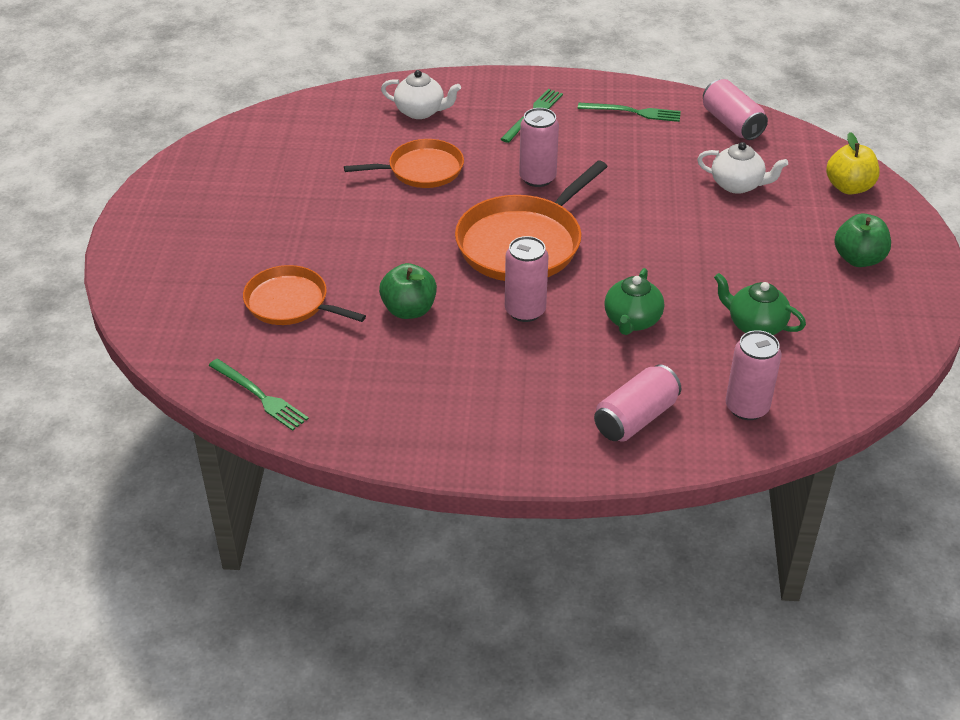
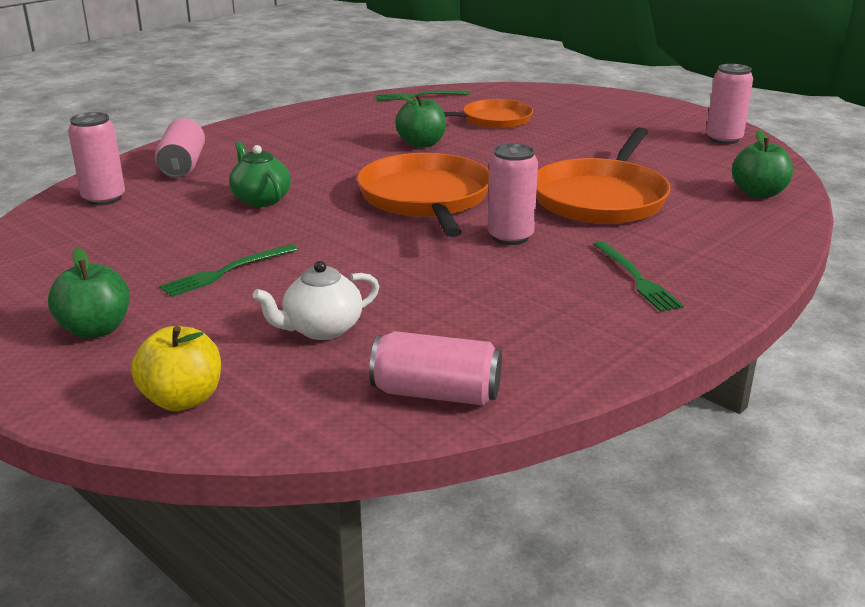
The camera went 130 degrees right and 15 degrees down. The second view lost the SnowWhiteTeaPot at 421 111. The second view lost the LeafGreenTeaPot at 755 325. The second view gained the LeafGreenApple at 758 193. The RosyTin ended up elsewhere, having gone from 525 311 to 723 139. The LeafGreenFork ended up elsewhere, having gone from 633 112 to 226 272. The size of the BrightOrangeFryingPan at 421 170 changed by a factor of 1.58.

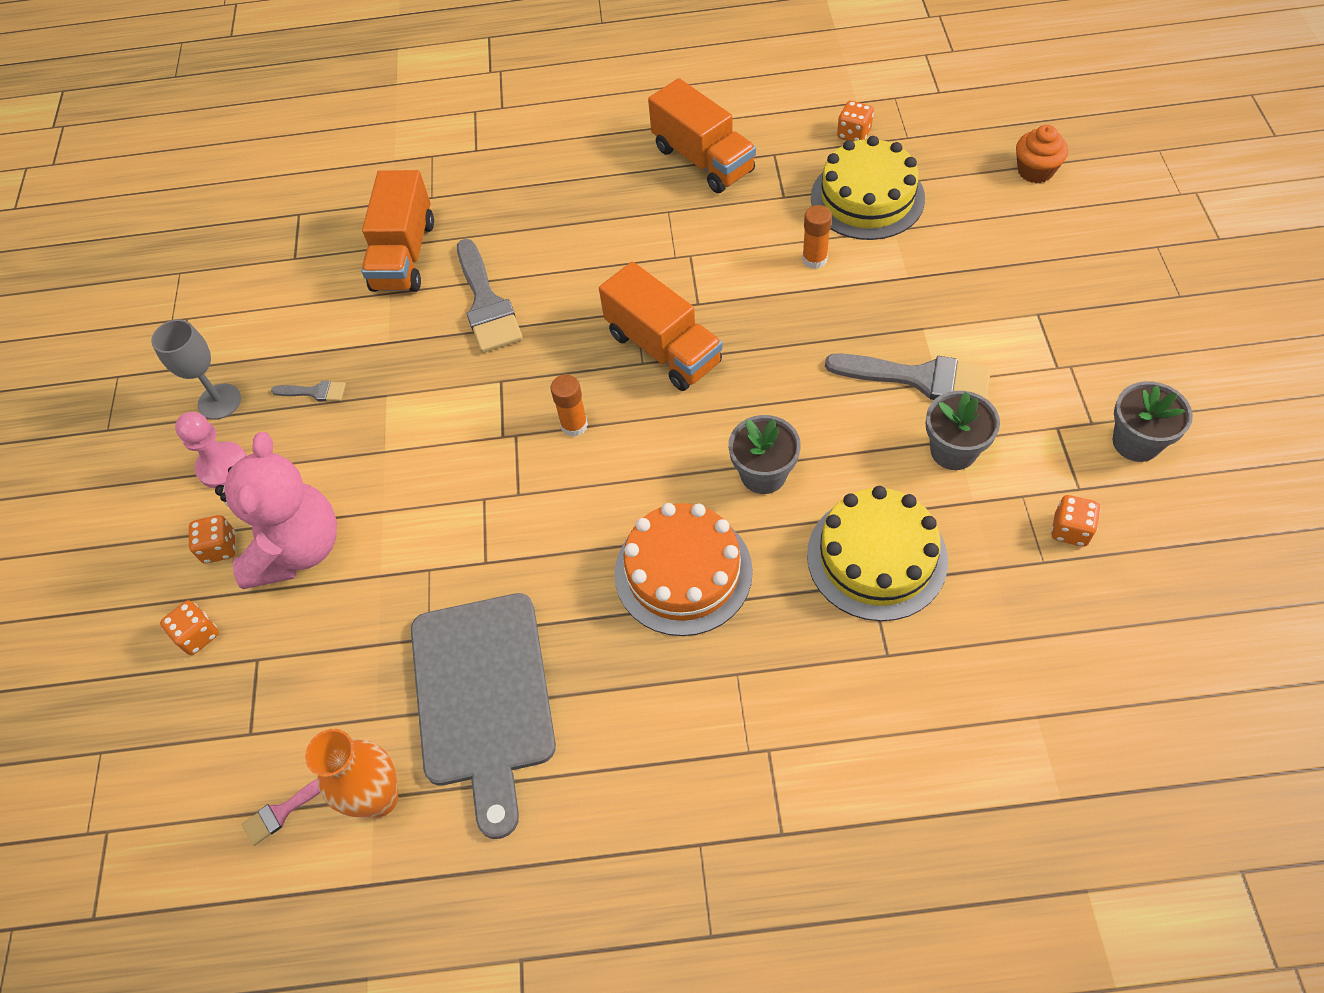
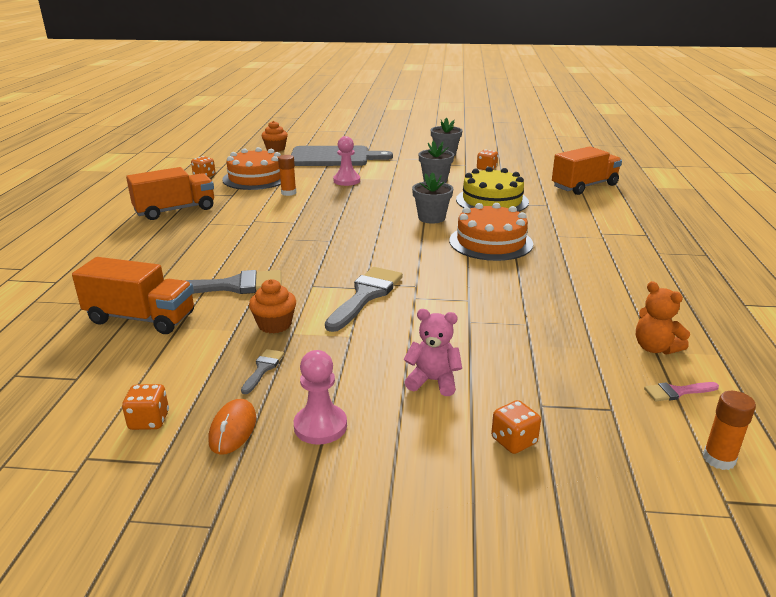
The camera went 85 degrees left and 30 degrees down. The second view gained the BrightOrangeMuffin at 274 325. The second view gained the RosyPawn at 346 181. The BrightOrangeGameDie ended up elsewhere, having gone from 220 548 to 149 421. The GrayCuttingBoard ended up elsewhere, having gone from 483 697 to 334 157. The BrightOrangeGlue ended up elsewhere, having gone from 574 425 to 719 459. The BrightOrangeLorry ended up elsewhere, having gone from 663 348 to 584 186. The GrayBrush ended up elsewhere, having gone from 920 378 to 366 295. Where the GrayWineGlass stood at 219 401, the BrightOrangeMouse came to stand at 233 429. Where the BrightOrangeVase stood at 379 798, the BrightOrangeTeddyBear came to stand at 655 348. What was the BrightYellowGateau at 867 198 turned into the BrightOrangeGateau at 256 178. The RosyBrush at 282 812 ended up facing another way, 105 degrees clockwise from before. The size of the RosyTeddyBear at 297 549 changed by a factor of 0.54.

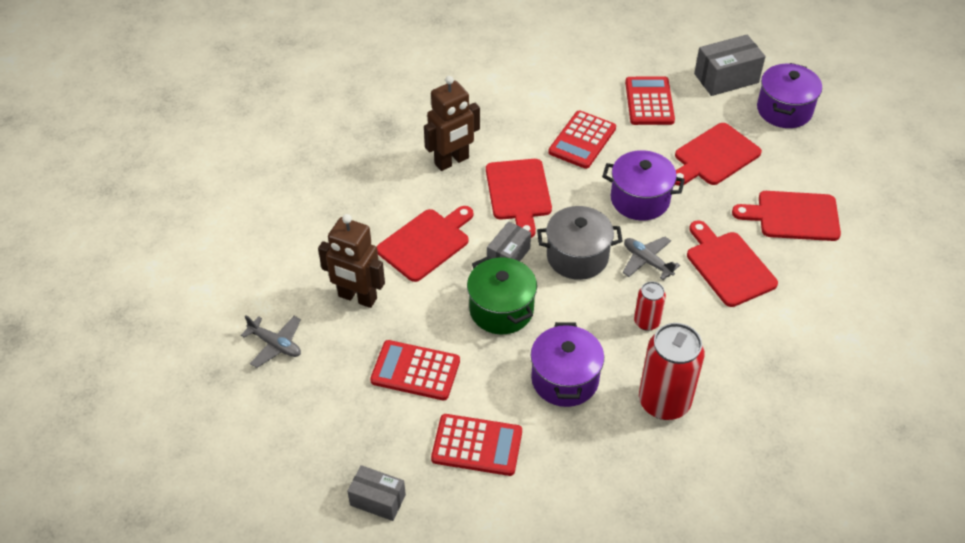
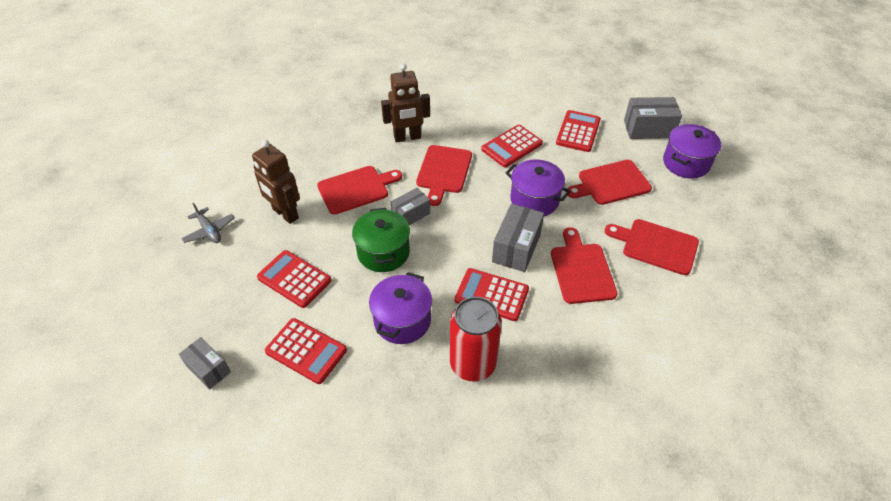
The camera went 20 degrees right and 0 degrees up. The second view lost the GrayCookingPot at 577 256. Where the GrayAeroplane stood at 647 261, the GrayBox came to stand at 516 248. Where the RedTin stood at 646 322, the RedPocketCalculator came to stand at 491 295.

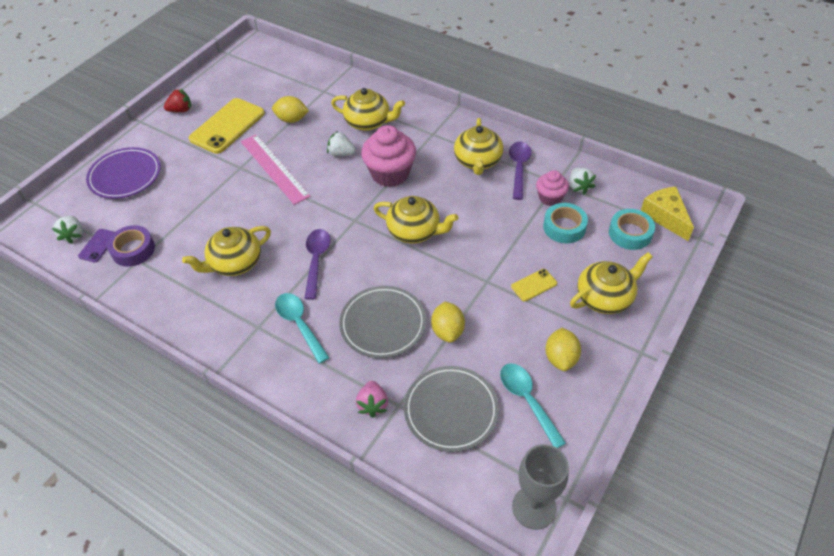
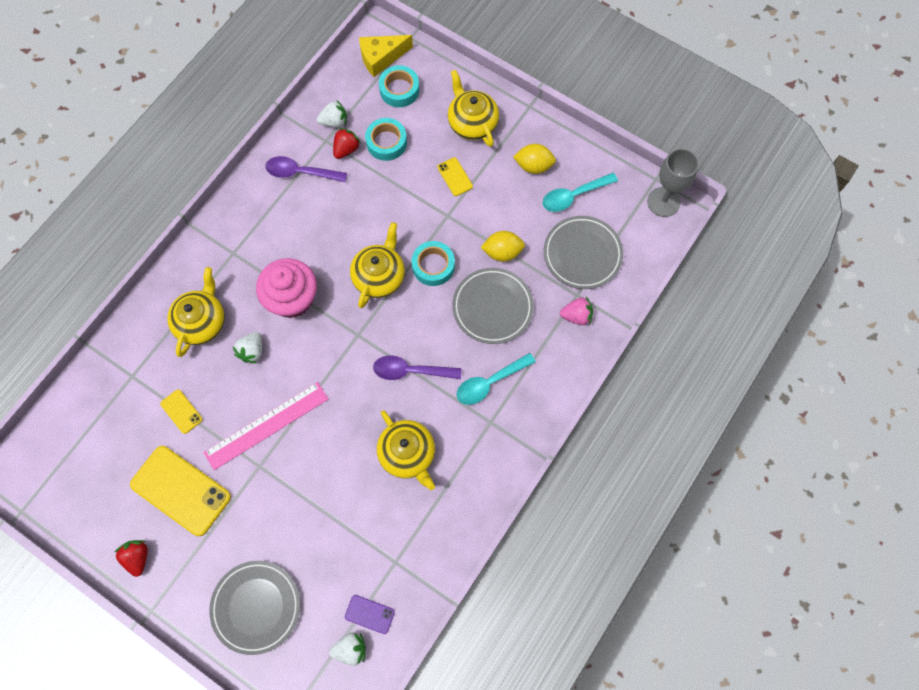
The camera went 90 degrees left and 20 degrees up. The second view lost the RoyalPurpleStickyTape at 133 250. The second view lost the BrightYellowTeaPot at 478 161. The second view gained the TealStickyTape at 433 266. Where the BrightYellowToyLemon stood at 292 119, the BrightYellowPhone came to stand at 181 411. Where the RosyMuffin stood at 550 198, the RedToyStrawberry came to stand at 346 149. What was the RoyalPurplePlate at 125 176 turned into the GrayPlate at 256 607.

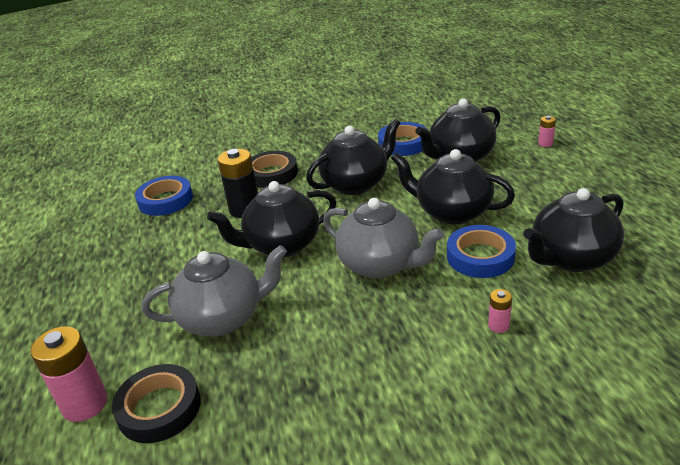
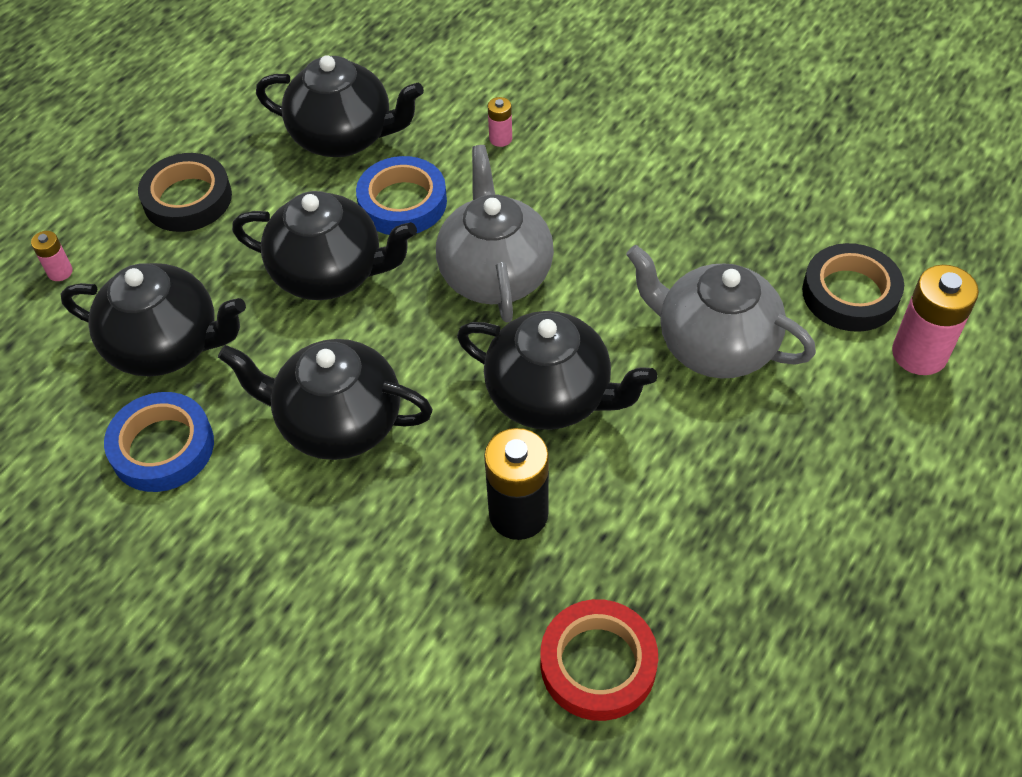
The camera went 135 degrees left and 20 degrees up. The BlackStickyTape ended up elsewhere, having gone from 271 174 to 187 199. What was the CobaltStickyTape at 165 200 turned into the RedStickyTape at 598 664. The BlackTeaPot at 451 212 ended up facing another way, 60 degrees counterclockwise from before.

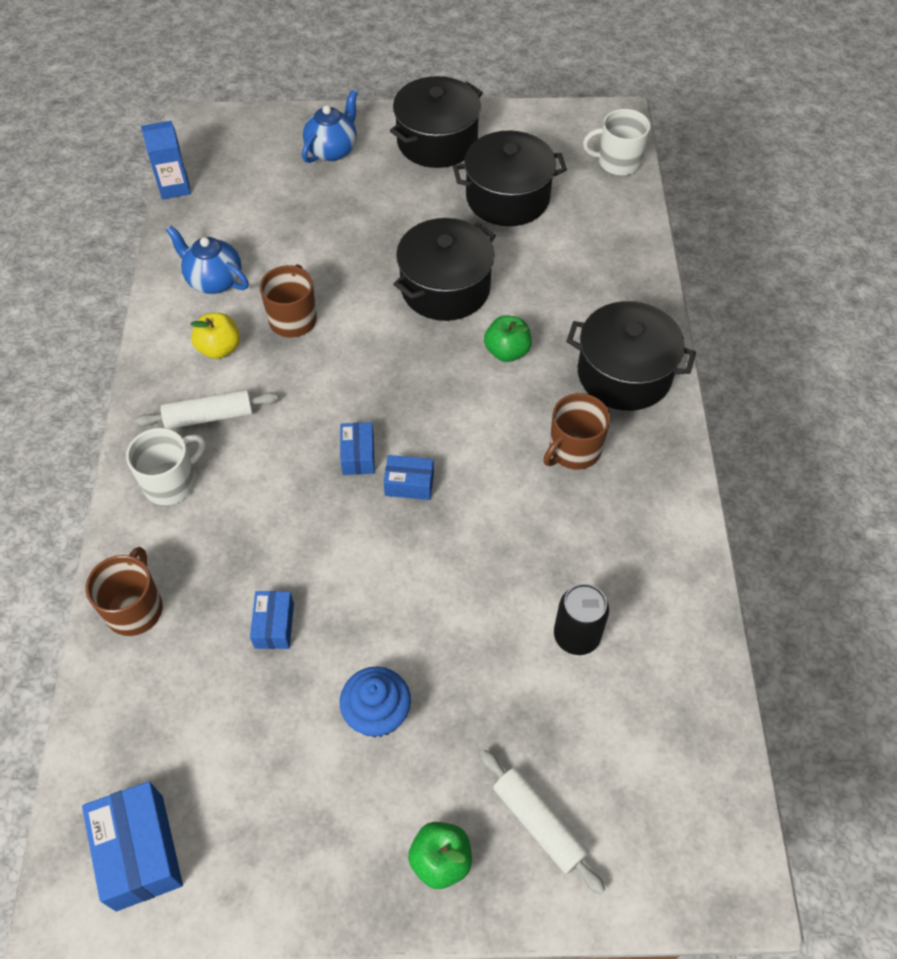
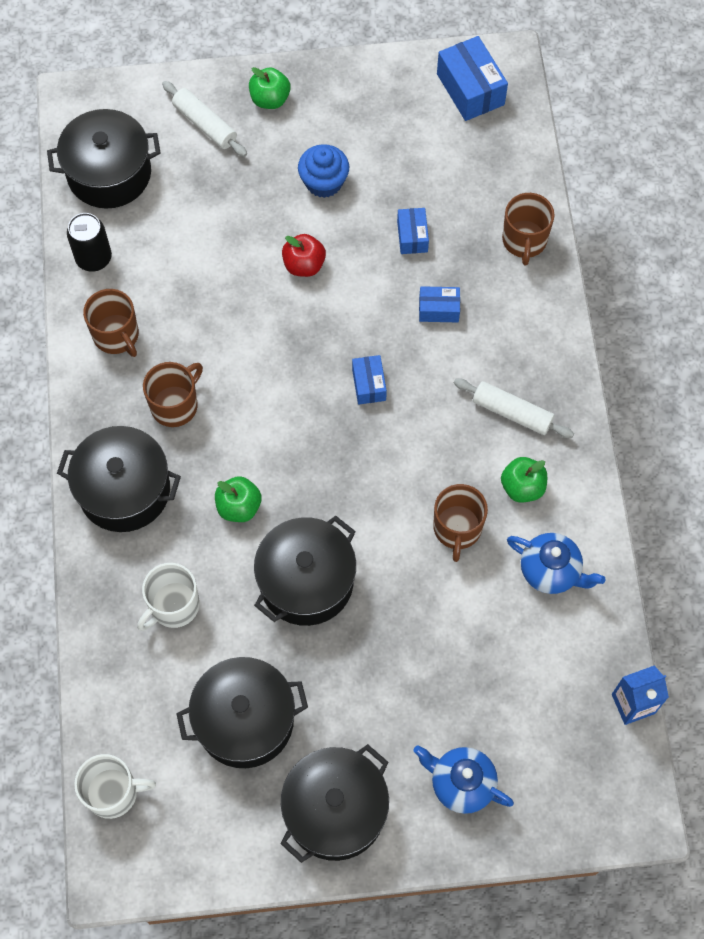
The camera went 175 degrees right and 10 degrees up. The second view gained the BlackCookingPot at 109 173. The second view gained the DarkBrownMug at 116 335. The second view gained the RedApple at 304 265. The SnowWhiteMug ended up elsewhere, having gone from 171 482 to 173 606. The CobaltBox ended up elsewhere, having gone from 409 484 to 438 309. The BlackTin ended up elsewhere, having gone from 576 636 to 94 258. What was the BrightYellowApple at 219 348 turned into the LeafGreenApple at 522 487. The SnowWhiteRollingPin at 209 416 ended up facing another way, 45 degrees clockwise from before. The CobaltTeaPot at 332 150 ended up facing another way, 90 degrees clockwise from before.

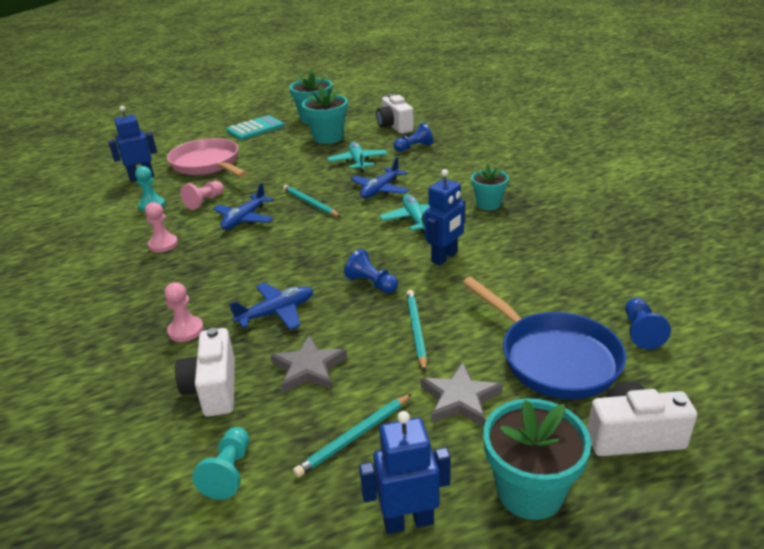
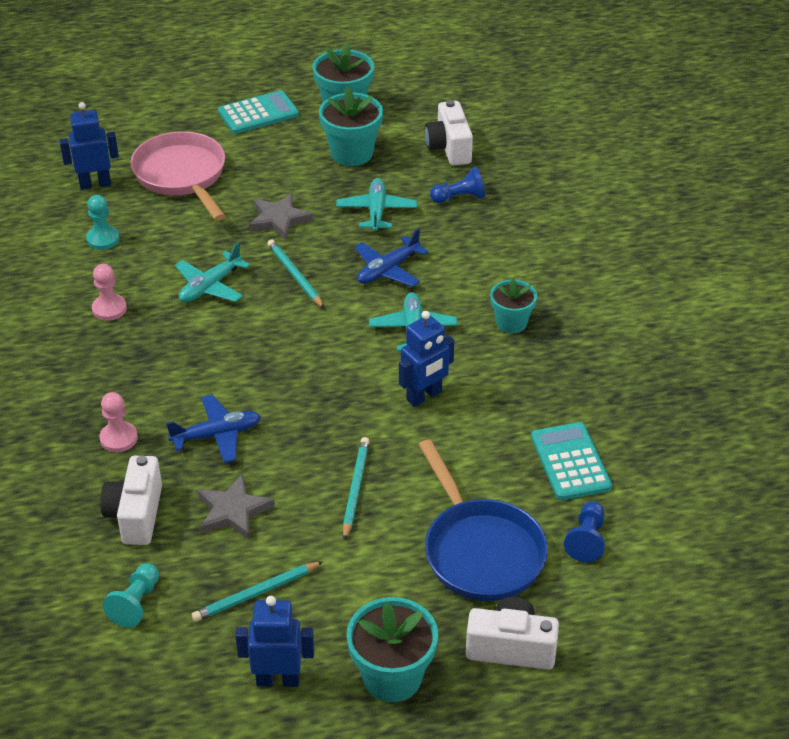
The camera went 10 degrees right and 10 degrees up. The second view lost the RosyPawn at 205 202. The second view lost the CobaltPawn at 371 284. The second view gained the TealPocketCalculator at 570 462. The GrayStar ended up elsewhere, having gone from 460 399 to 279 219. What was the CobaltAeroplane at 244 219 turned into the TealAeroplane at 210 286.

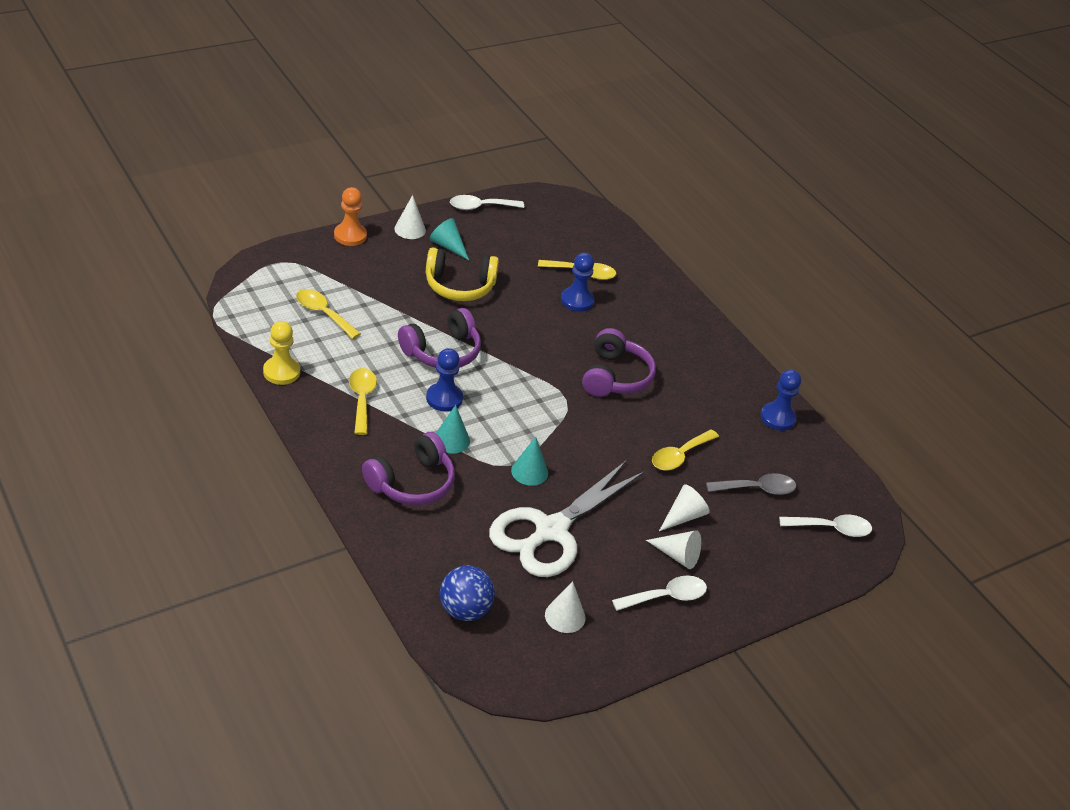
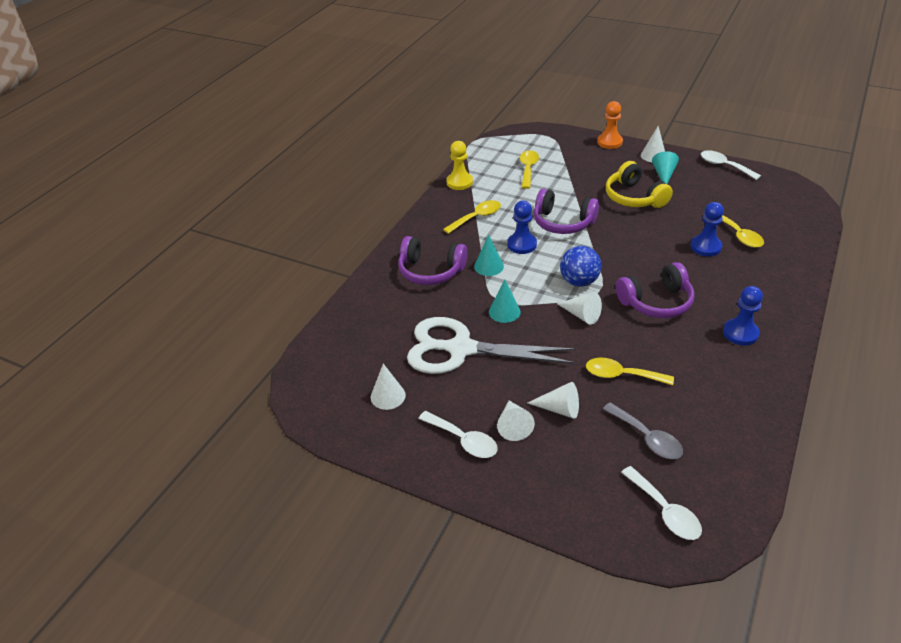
The camera went 65 degrees right and 0 degrees up. The second view gained the SnowWhiteSolidCone at 581 315. The CobaltSphere ended up elsewhere, having gone from 464 610 to 579 281. The CobaltPawn ended up elsewhere, having gone from 777 418 to 740 333.

